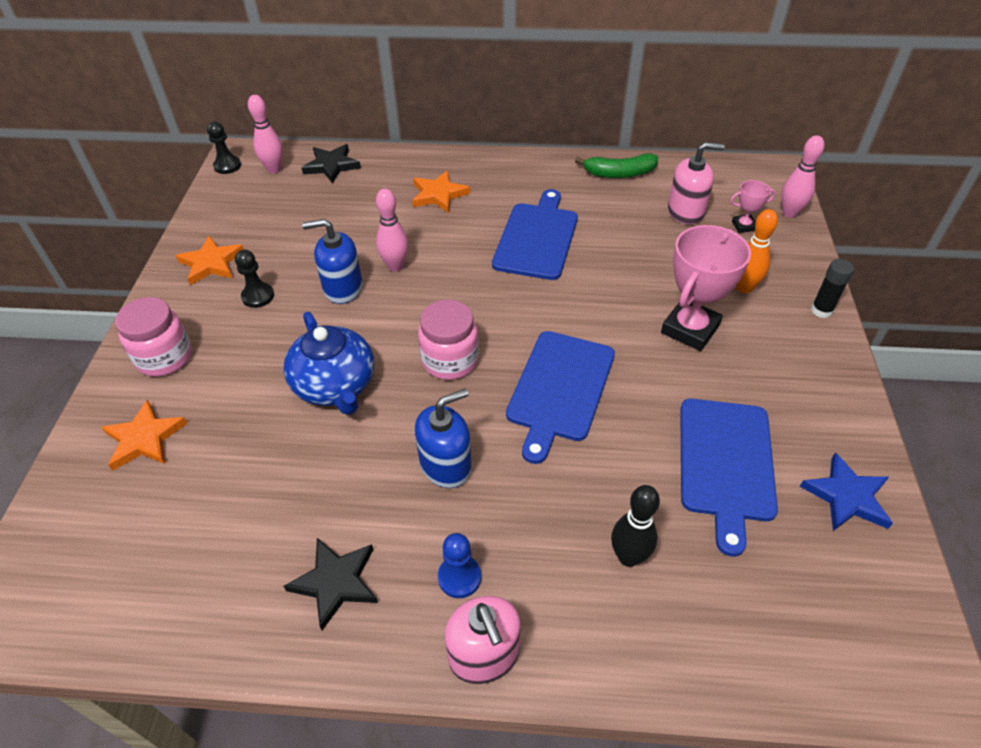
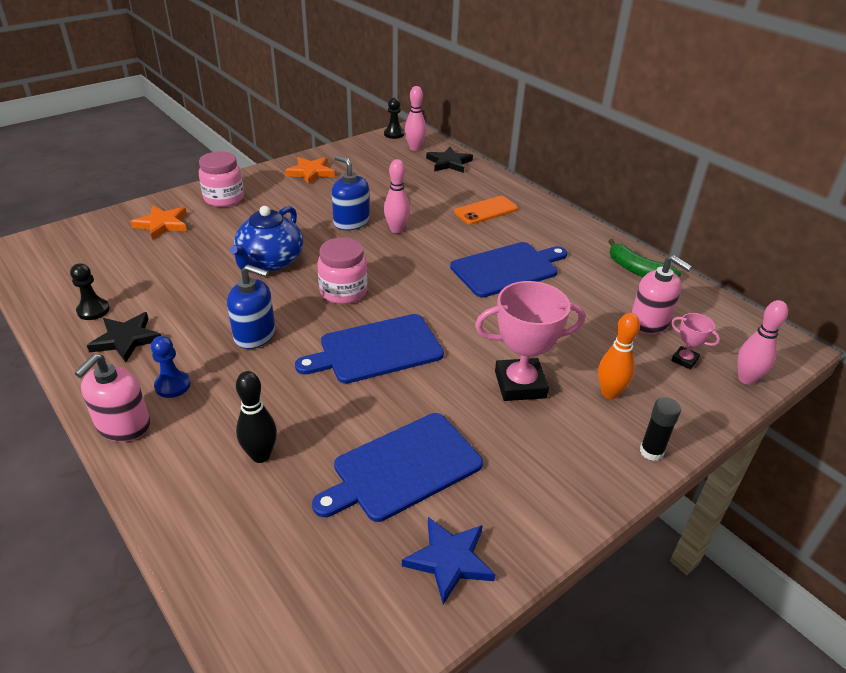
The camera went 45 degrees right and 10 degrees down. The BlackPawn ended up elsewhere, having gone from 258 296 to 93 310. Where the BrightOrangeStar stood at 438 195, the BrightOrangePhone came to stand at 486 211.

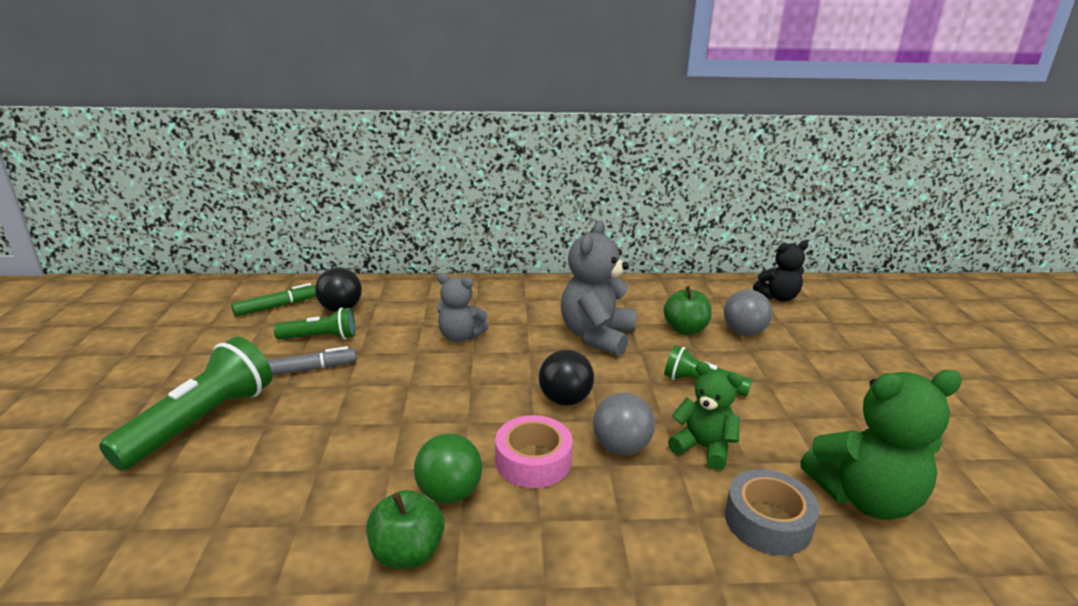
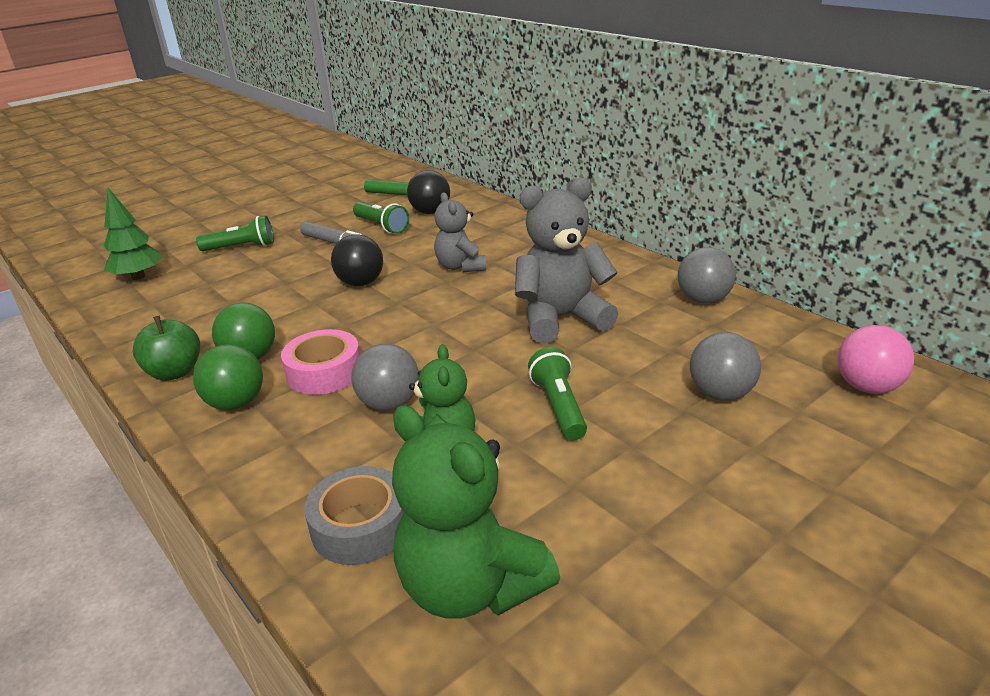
The camera went 55 degrees right and 5 degrees up. The second view lost the LeafGreenApple at 685 329. The second view gained the LeafGreenToyTree at 138 277. The second view gained the LeafGreenSphere at 236 403. The second view gained the GraySphere at 703 300. The BlackSphere ended up elsewhere, having gone from 565 400 to 361 283. Where the BlackTeddyBear stood at 778 297, the RosySphere came to stand at 867 387. The size of the LeafGreenFlashlight at 201 422 changed by a factor of 0.58.

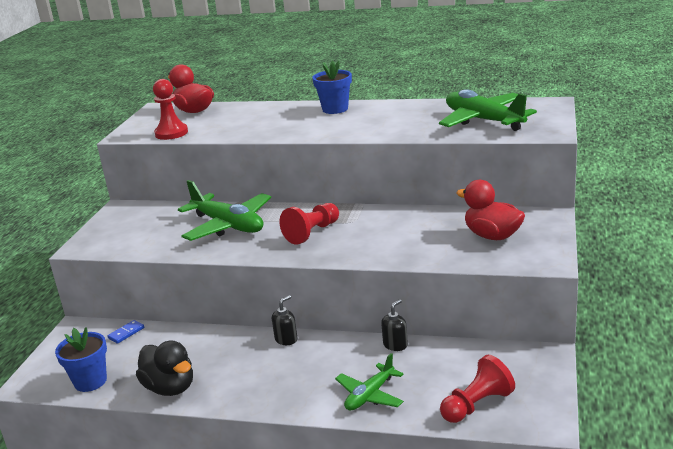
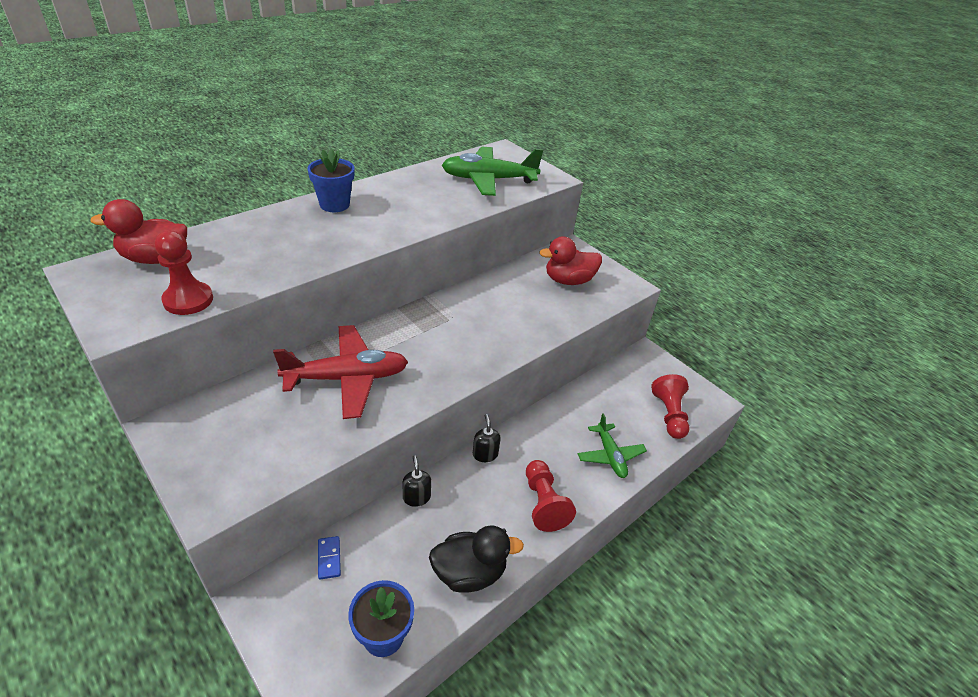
The camera went 60 degrees left and 15 degrees up. The RedPawn ended up elsewhere, having gone from 312 233 to 543 503. The BlackSoapDispenser ended up elsewhere, having gone from 395 345 to 416 497. What was the LeafGreenAeroplane at 228 225 turned into the RedAeroplane at 347 378.

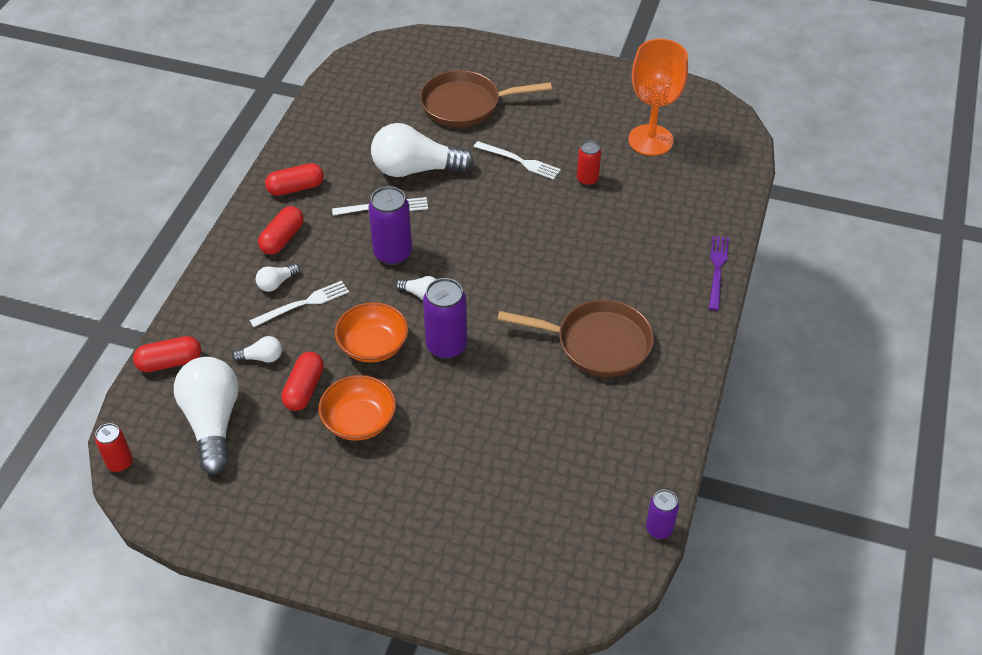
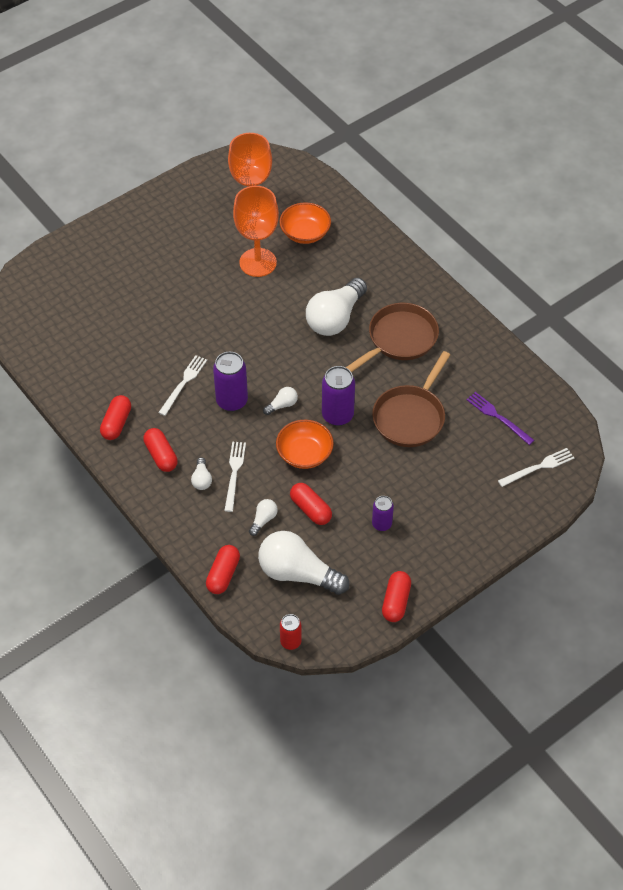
The camera went 55 degrees left and 5 degrees up. The second view gained the RedCapsule at 396 602. The BrightOrangeServingBowl ended up elsewhere, having gone from 359 421 to 305 233. The SnowWhiteLightbulb ended up elsewhere, having gone from 416 169 to 335 318. The DarkBrownFryingPan ended up elsewhere, having gone from 466 105 to 411 416. The SnowWhiteFork ended up elsewhere, having gone from 519 161 to 538 467. The RoyalPurpleTin ended up elsewhere, having gone from 659 529 to 381 524. The RoyalPurpleFork ended up elsewhere, having gone from 717 269 to 498 417. Where the RedTin stood at 587 180, the BrightOrangeWineGlass came to stand at 258 262.

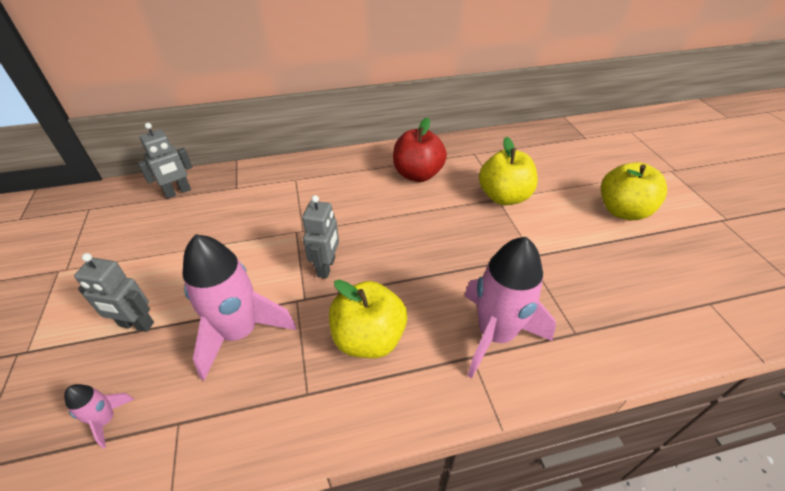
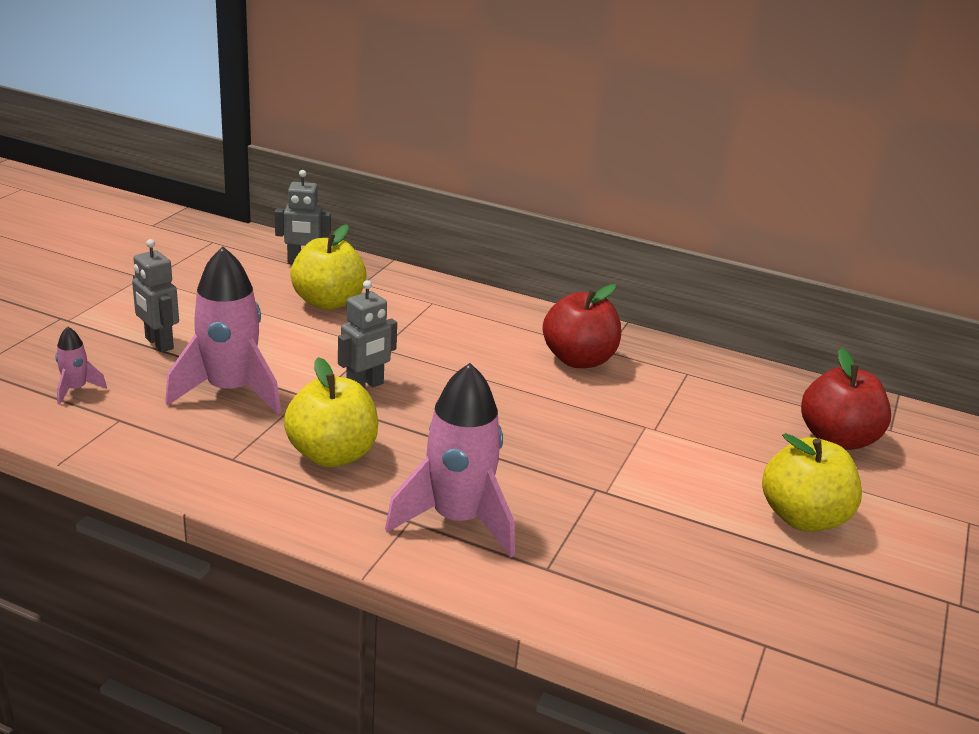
The camera went 35 degrees right and 15 degrees down. The second view gained the RedApple at 837 439. The BrightYellowApple ended up elsewhere, having gone from 503 197 to 328 302.

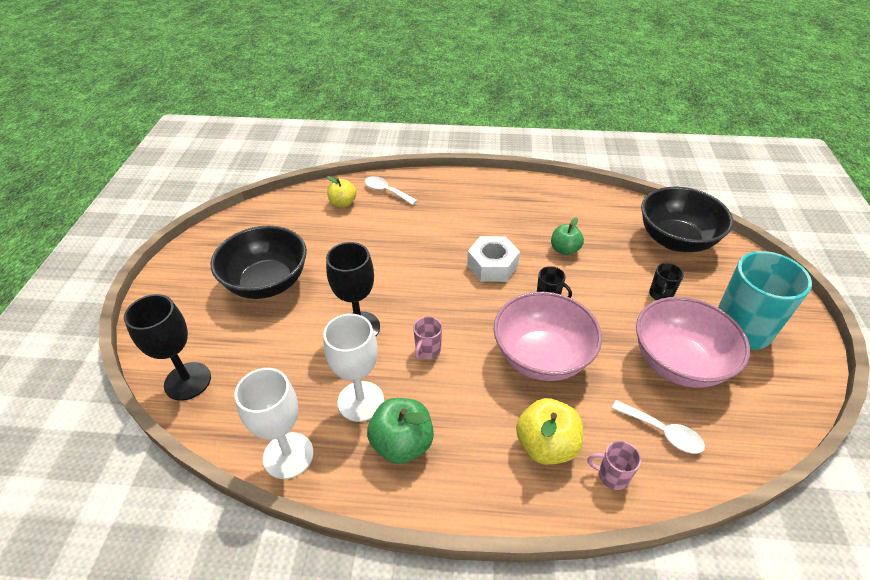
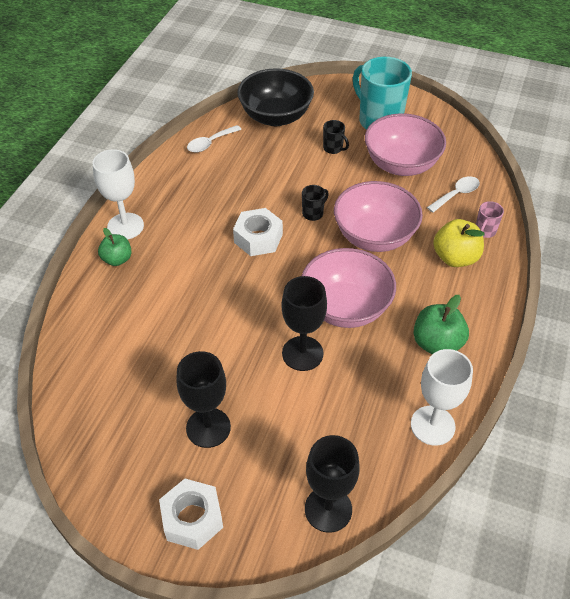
The camera went 75 degrees left and 5 degrees up. The second view lost the BrightYellowApple at 343 203. The second view gained the SnowWhiteHexagonNut at 192 518. The SnowWhiteWineGlass ended up elsewhere, having gone from 360 401 to 125 226. The SnowWhiteTablespoon ended up elsewhere, having gone from 386 191 to 210 143. The LeafGreenApple ended up elsewhere, having gone from 564 250 to 117 259. Where the BlackServingBowl stood at 267 283, the BlackWineGlass came to stand at 208 427. Where the RosyMug stood at 427 350, the RosyServingBowl came to stand at 345 307.

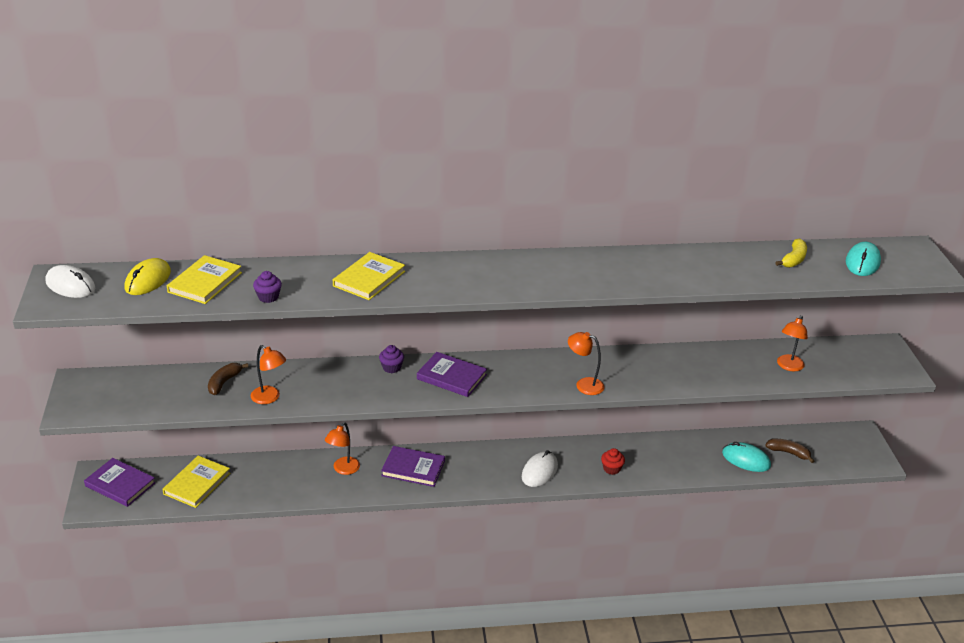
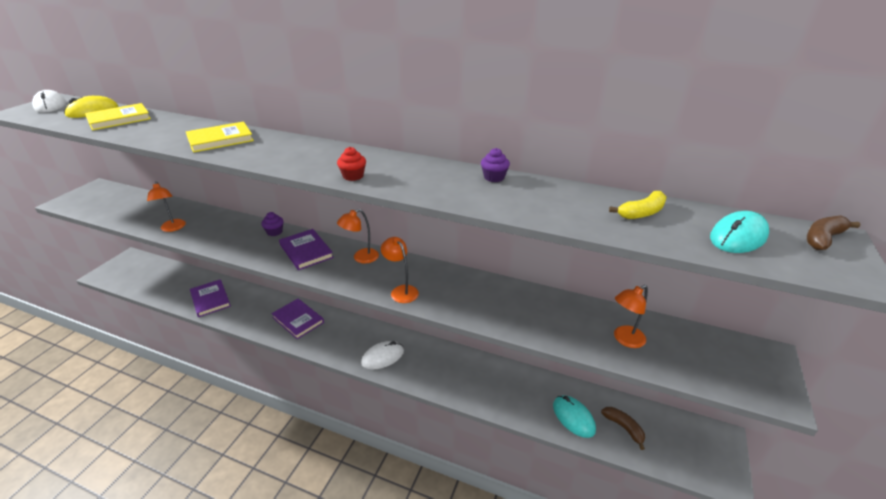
The camera went 30 degrees right and 0 degrees up. The second view lost the BrightYellowHardback at 197 483. The RoyalPurpleHardback ended up elsewhere, having gone from 120 484 to 210 299. The DarkBrownBananaFruit ended up elsewhere, having gone from 224 382 to 823 239. The RoyalPurpleMuffin ended up elsewhere, having gone from 268 297 to 494 177. The BrightOrangeLamp ended up elsewhere, having gone from 343 469 to 361 258. The RedMuffin ended up elsewhere, having gone from 611 469 to 353 176.

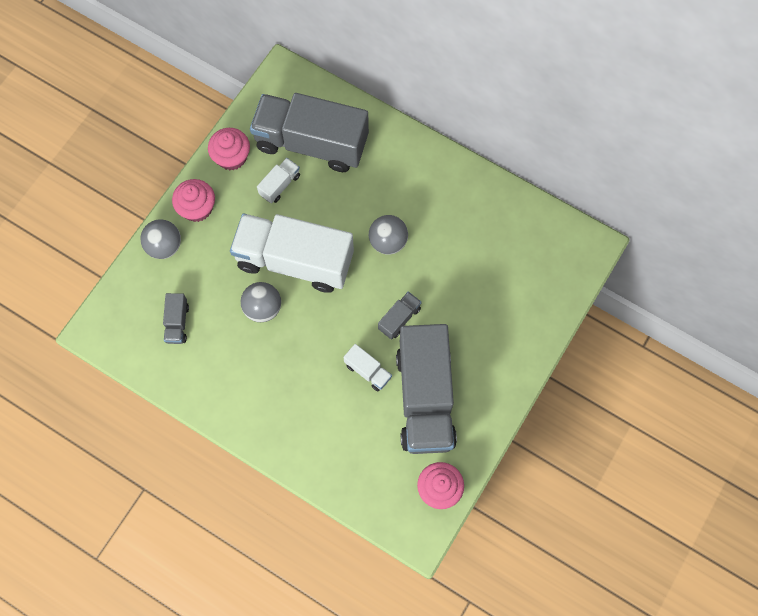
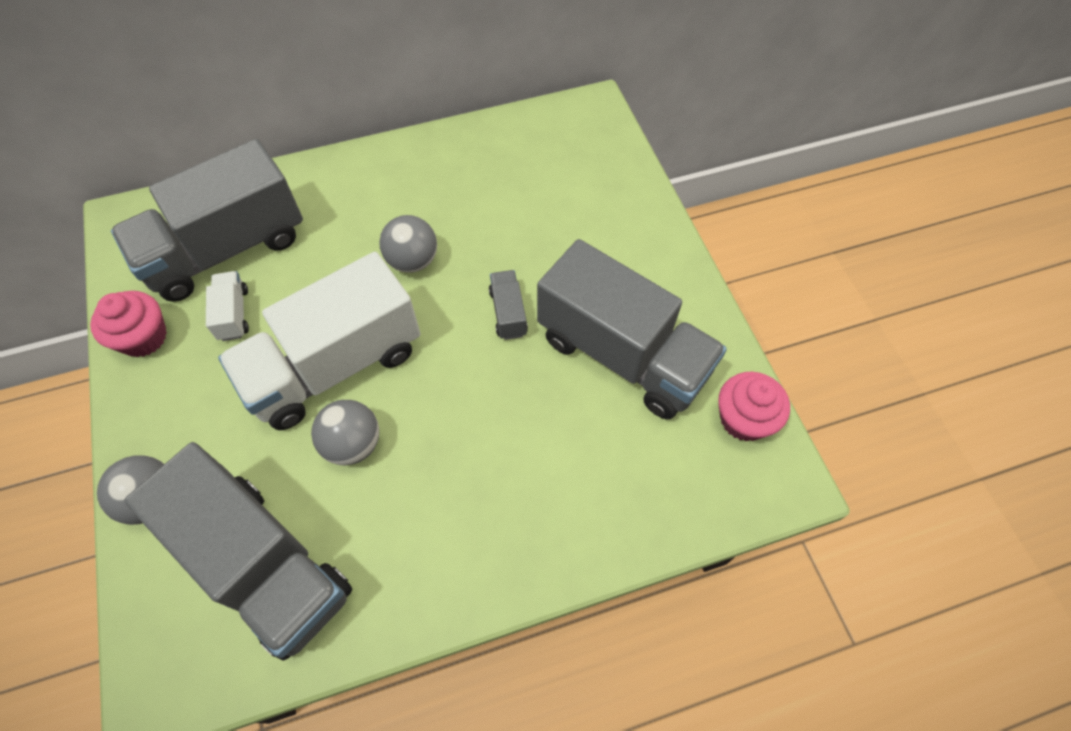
The camera went 50 degrees left and 10 degrees down. The second view lost the RosyMuffin at 197 208. The second view lost the SnowWhiteLorry at 367 371. The size of the GrayLorry at 177 323 changed by a factor of 2.44.

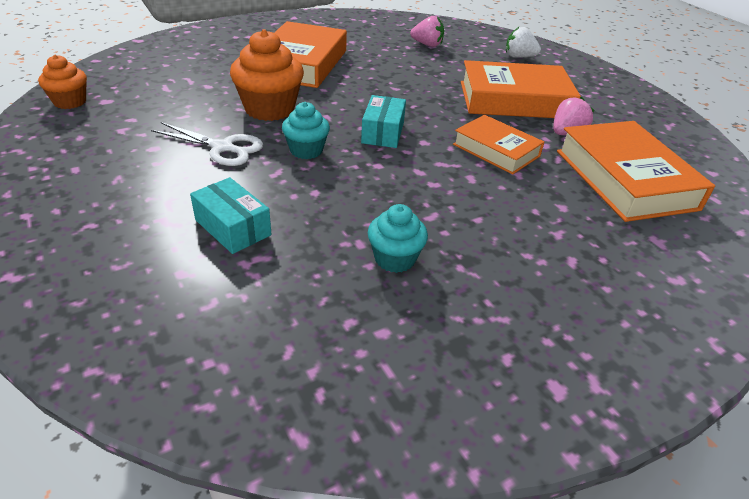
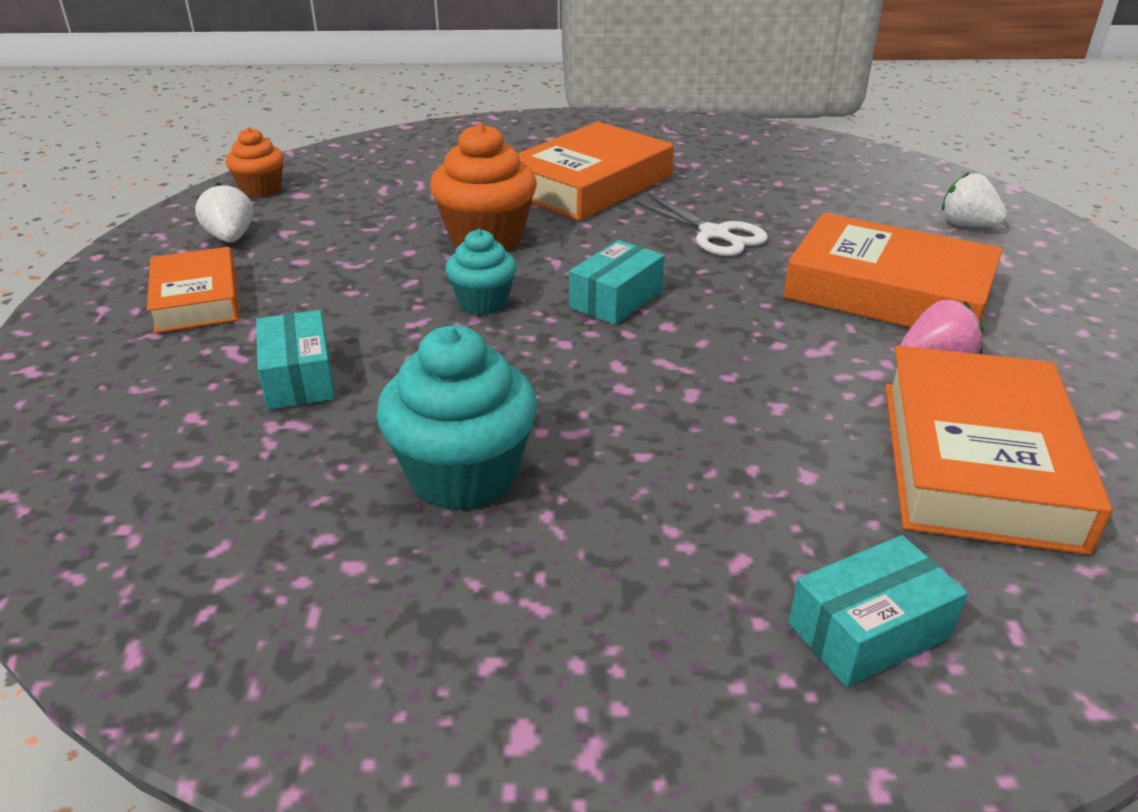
The camera went 30 degrees right and 5 degrees down. The second view lost the RosyToyStrawberry at 427 45. The second view gained the SnowWhiteToyStrawberry at 231 238. The second view gained the TealBox at 868 630. The SnowWhiteShears ended up elsewhere, having gone from 223 148 to 714 234. The BrightOrangeHardback ended up elsewhere, having gone from 496 150 to 197 299. The size of the TealMuffin at 395 259 changed by a factor of 1.67.

